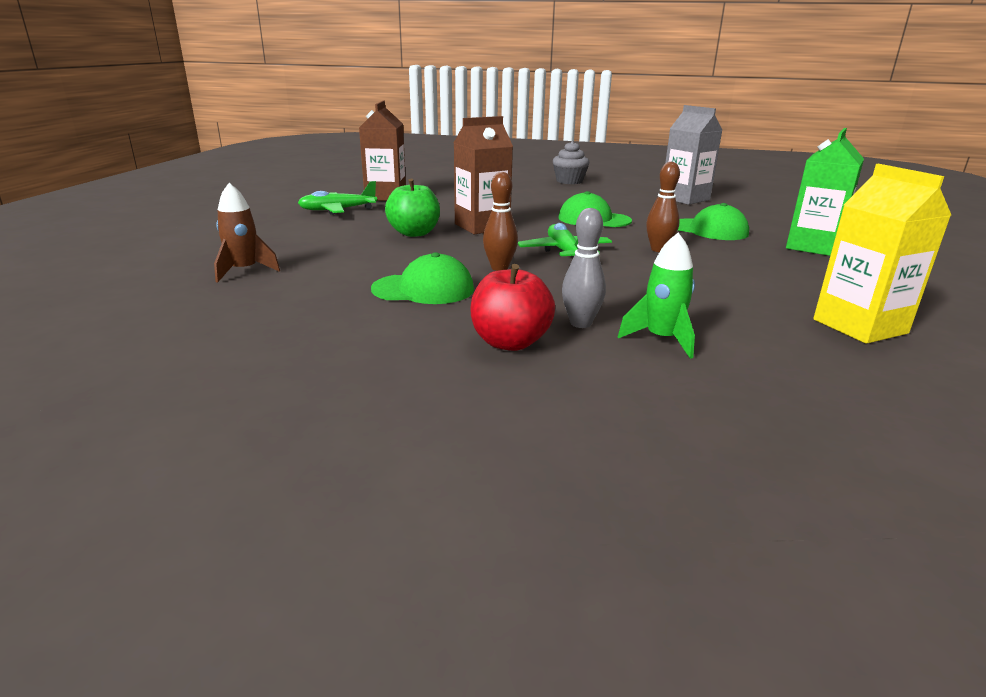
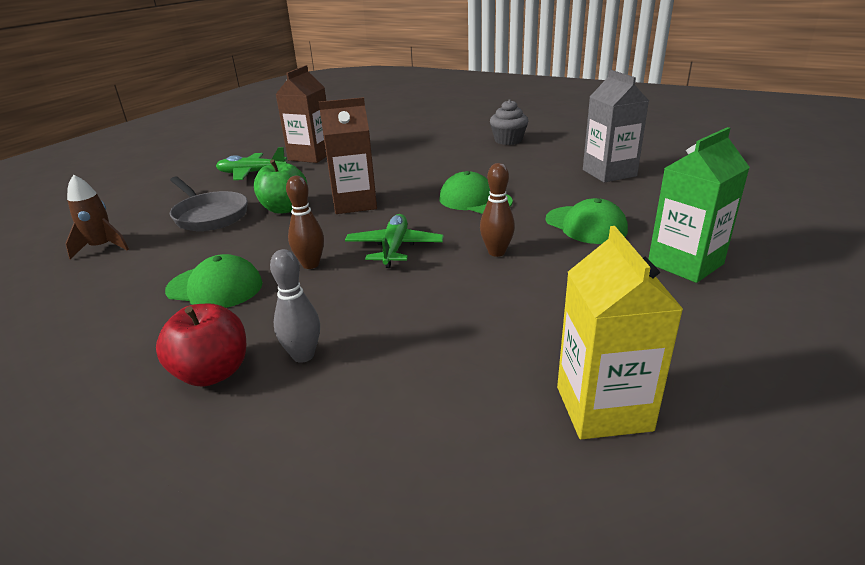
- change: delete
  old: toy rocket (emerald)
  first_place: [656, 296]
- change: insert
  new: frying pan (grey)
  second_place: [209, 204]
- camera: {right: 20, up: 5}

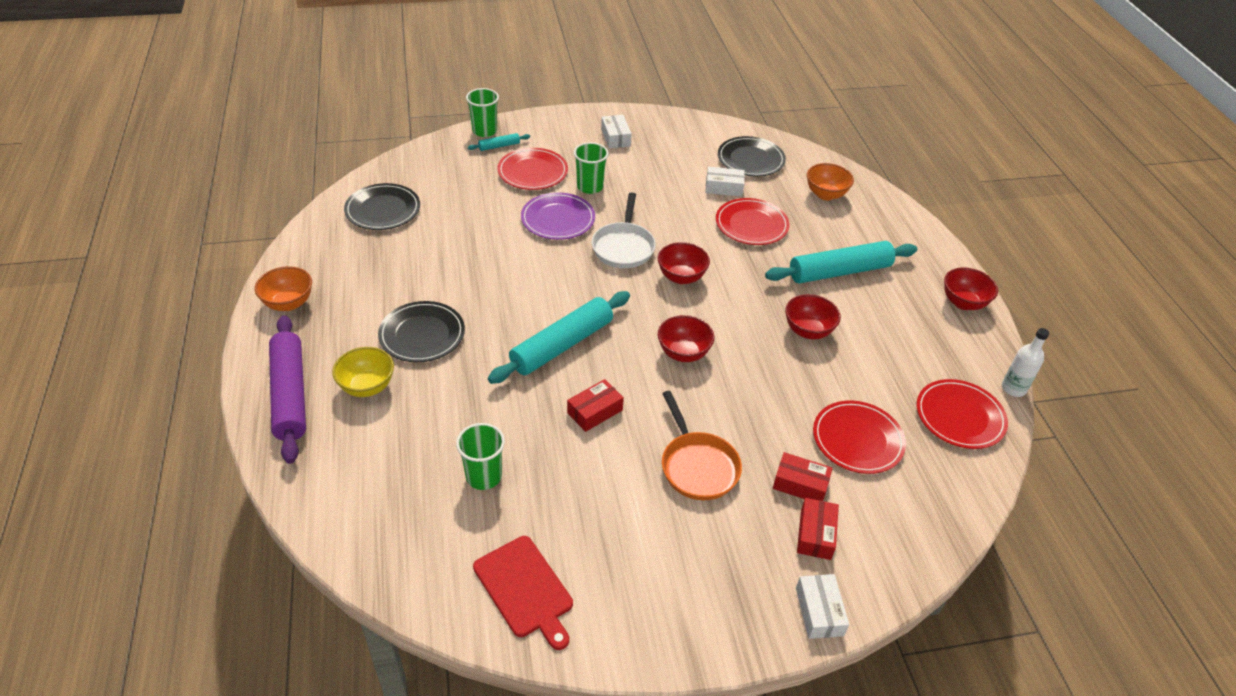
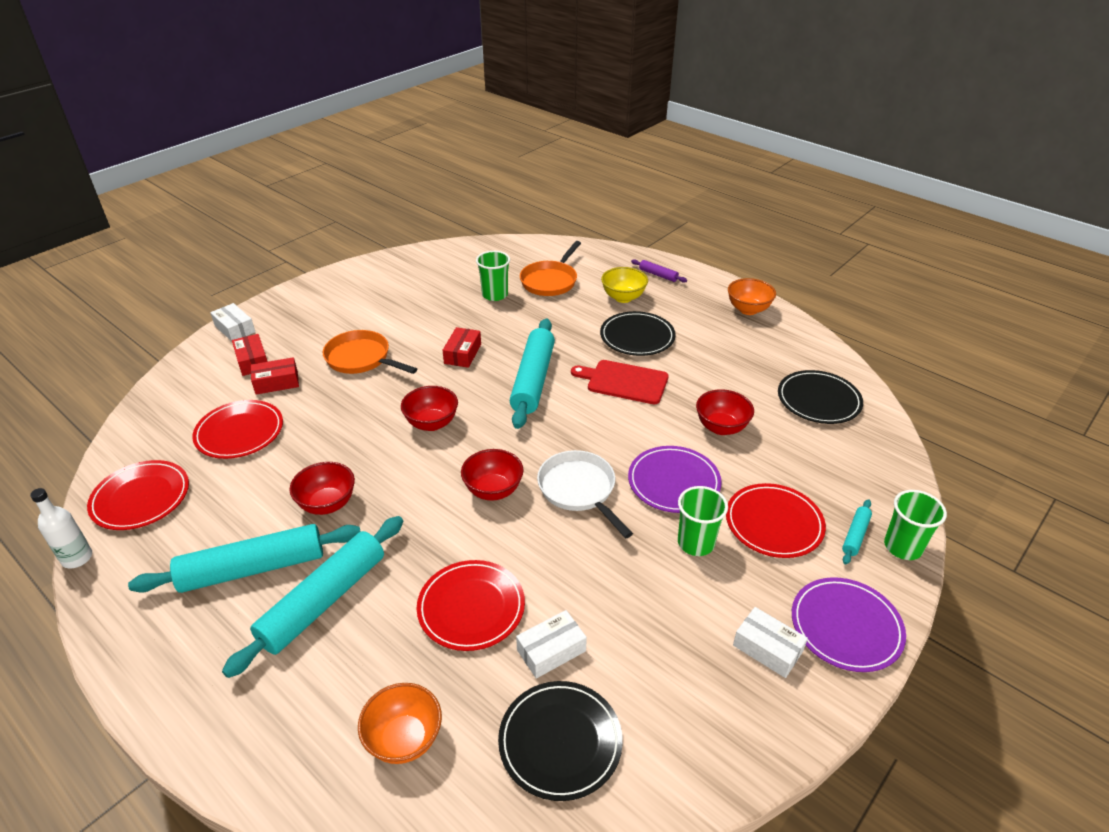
- change: insert
  new: pastry roller (turquoise)
  second_place: [244, 558]
- change: insert
  new: frying pan (bright orange)
  second_place: [550, 268]
- change: insert
  new: flat dish (violet)
  second_place: [849, 624]
- change: move
  old: bread board (red)
  first_place: [523, 593]
  second_place: [619, 382]
- change: move
  old: serving bowl (red)
  first_place: [971, 288]
  second_place: [725, 412]
- change: resize
  old: pastry roller (violet)
  first_place: [287, 389]
  second_place: [659, 271]
  factor: 0.44
- camera: {right: 145, up: -5}

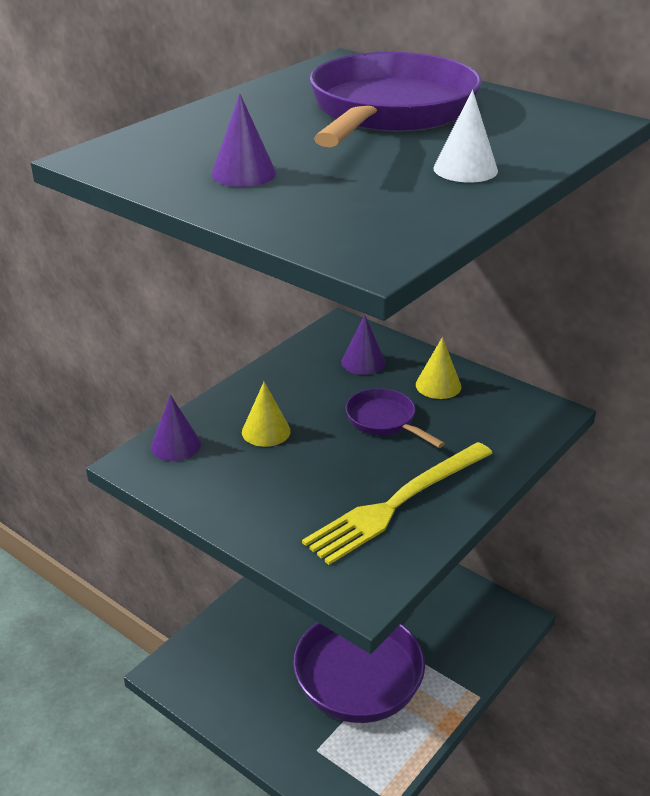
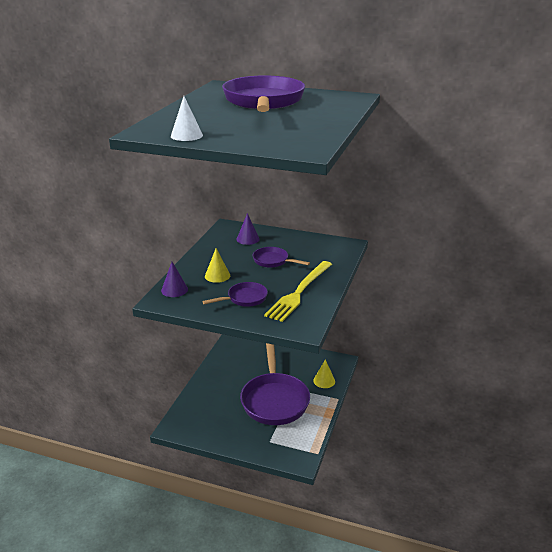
- change: delete
  old: solid cone (violet)
  first_place: [243, 140]
- change: insert
  new: frying pan (violet)
  second_place: [235, 294]
- change: move
  old: solid cone (golden)
  first_place: [438, 368]
  second_place: [324, 373]
- change: move
  old: solid cone (pure white)
  first_place: [465, 136]
  second_place: [187, 118]
- camera: {right: -20, up: -5}

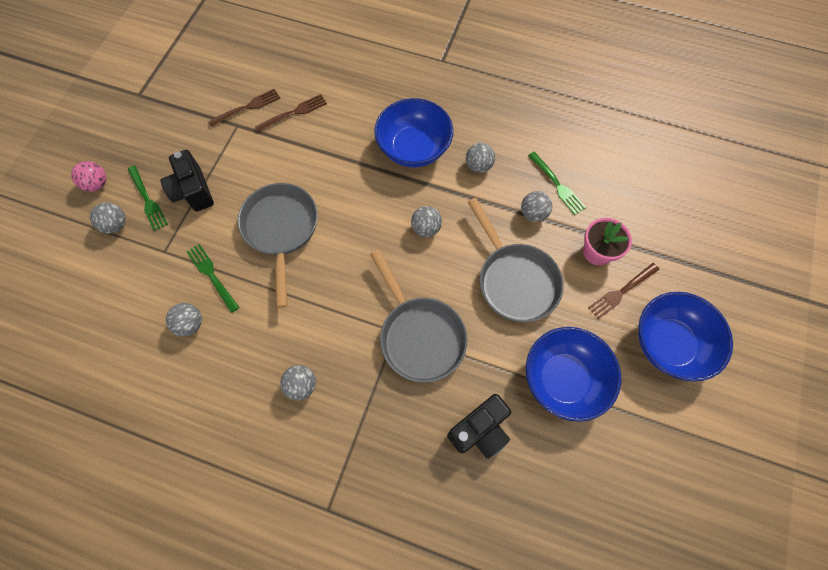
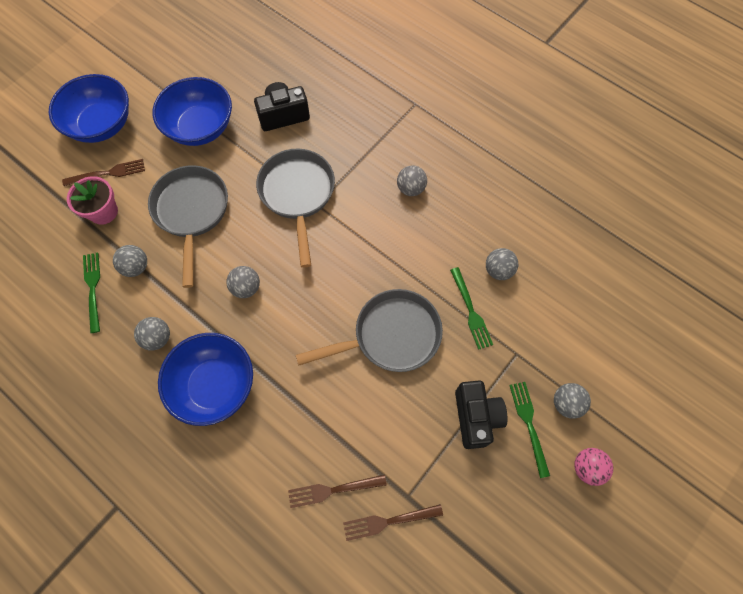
- change: rotate
  old: frying pan (grey)
  first_place: [278, 245]
  second_place: [369, 330]
  degrees: -120
- camera: {right: -160, up: 0}

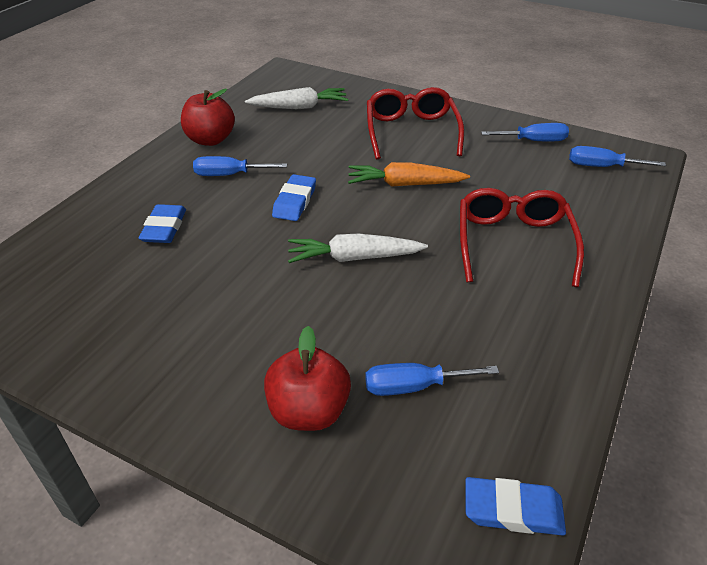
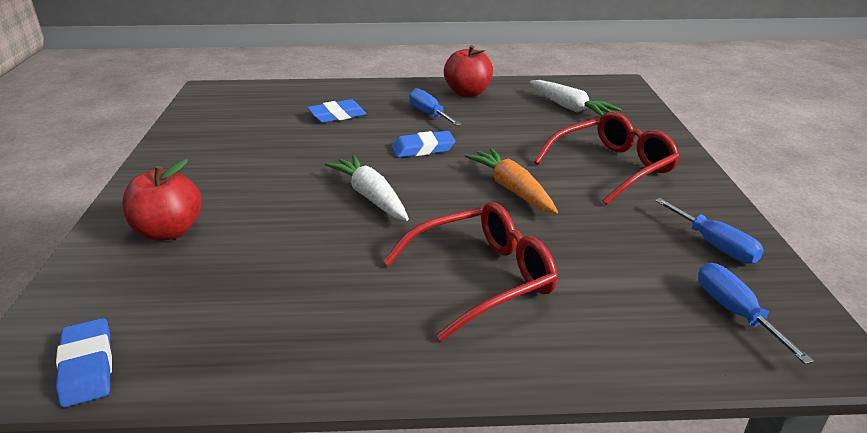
- change: delete
  old: hand screwdriver (royal blue)
  first_place: [432, 379]
- camera: {right: 60, up: -10}

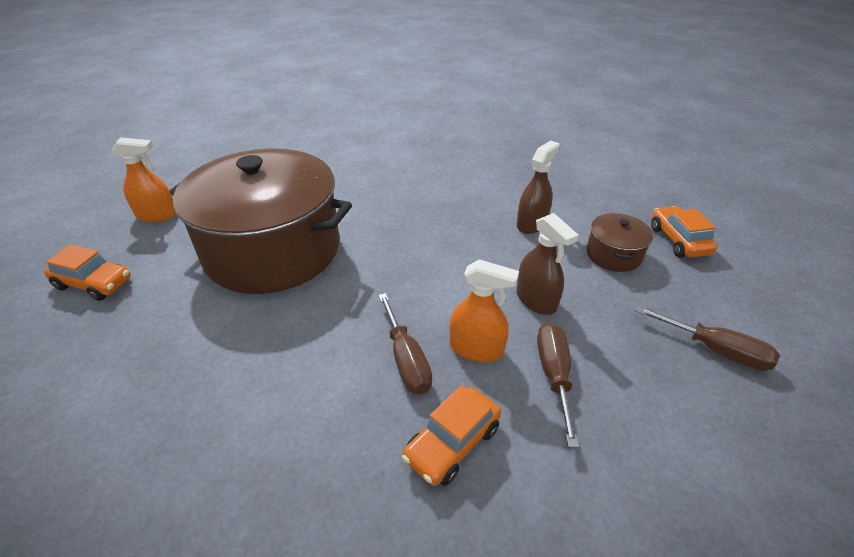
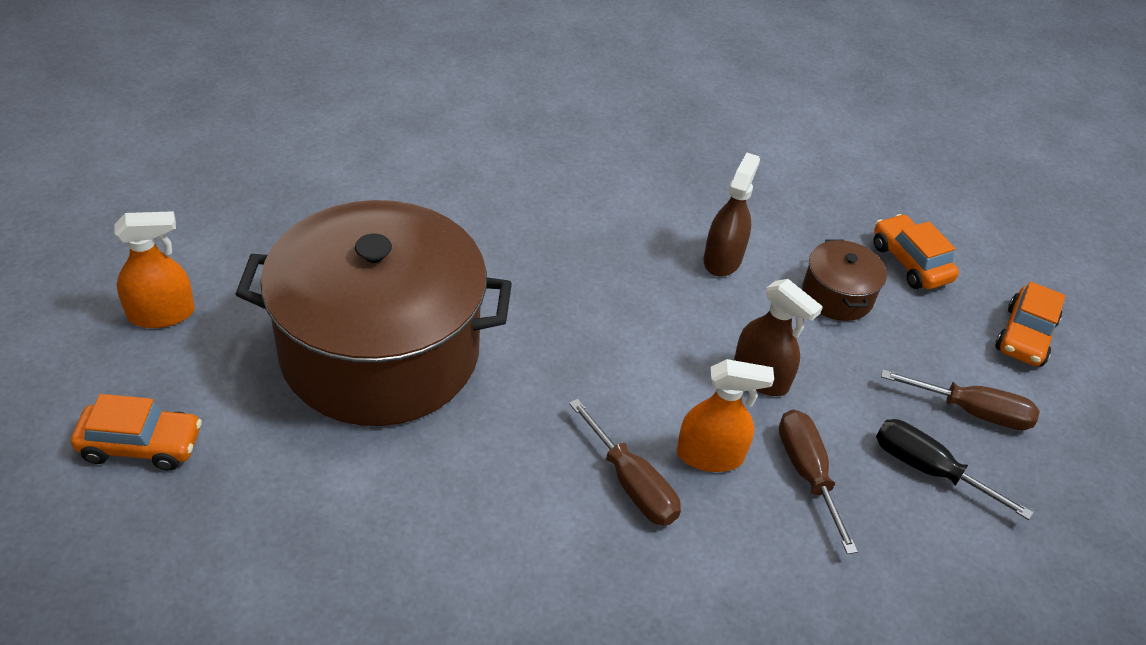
- change: insert
  new: hand screwdriver (ebony)
  second_place: [955, 469]
- change: move
  old: toy car (bright orange)
  first_place: [451, 435]
  second_place: [1030, 324]
- camera: {right: -20, up: 5}

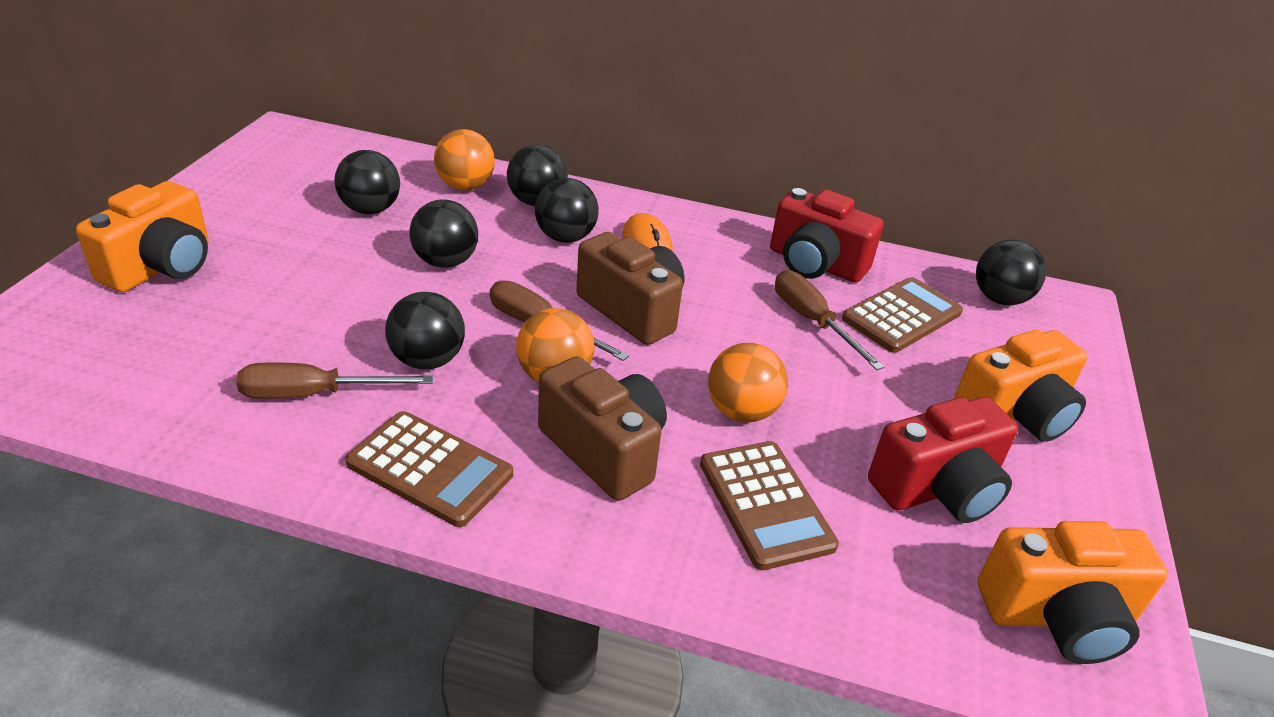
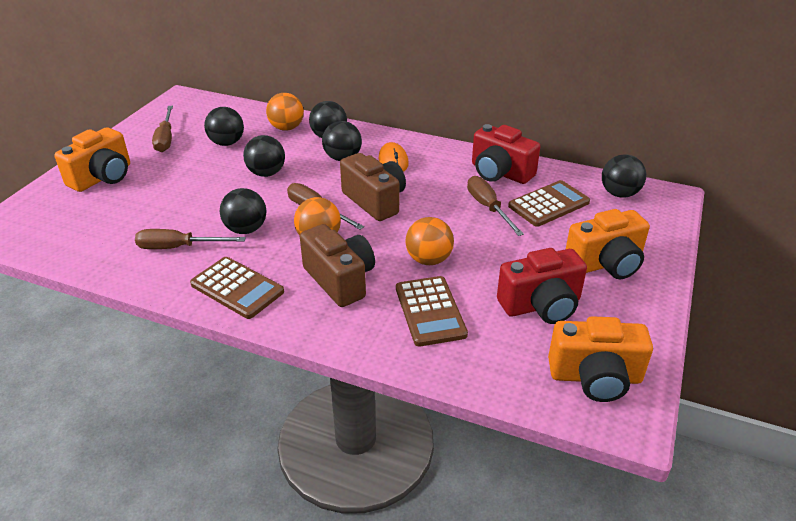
- change: insert
  new: hand screwdriver (russet)
  second_place: [162, 129]
- camera: {right: 10, up: 0}

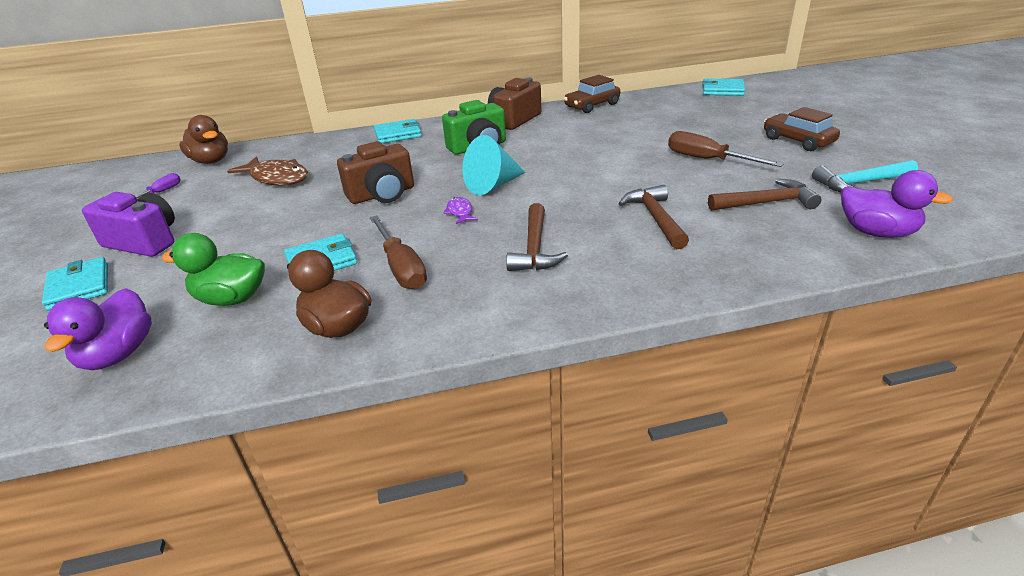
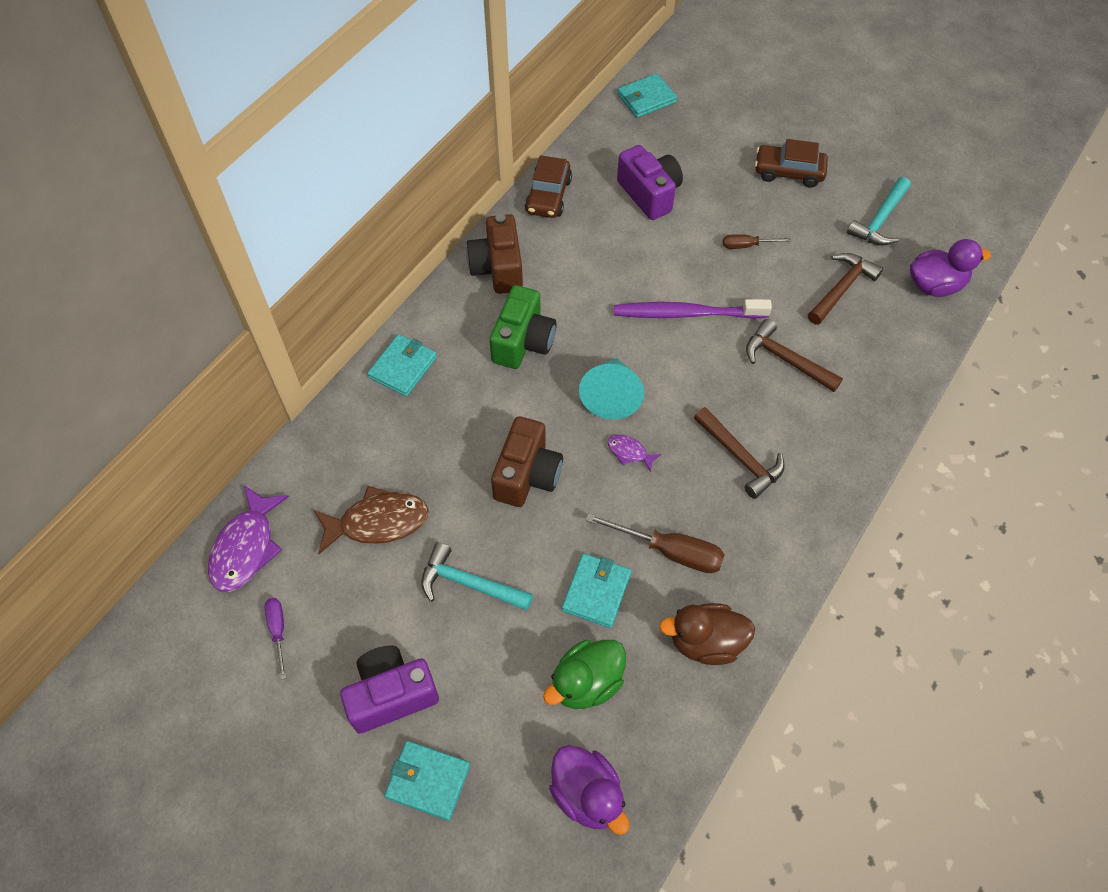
- change: insert
  new: hammer (turquoise)
  second_place: [477, 576]
- change: insert
  new: dental brush (violet)
  second_place: [693, 309]
- change: insert
  new: camera (violet)
  second_place: [650, 182]
- change: replace
  old: duck (russet)
  new: fish figure (violet)
  first_place: [203, 139]
  second_place: [248, 538]
- change: resize
  old: hand screwdriver (russet)
  first_place: [726, 149]
  second_place: [757, 241]
  factor: 0.57
- camera: {right: -45, up: 25}

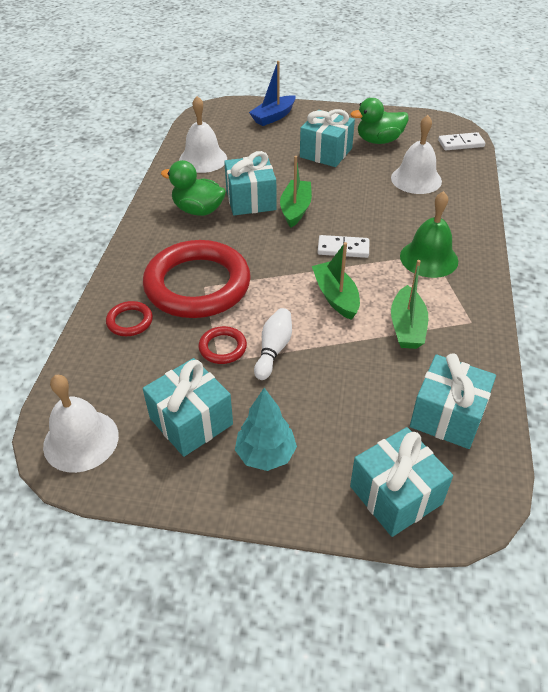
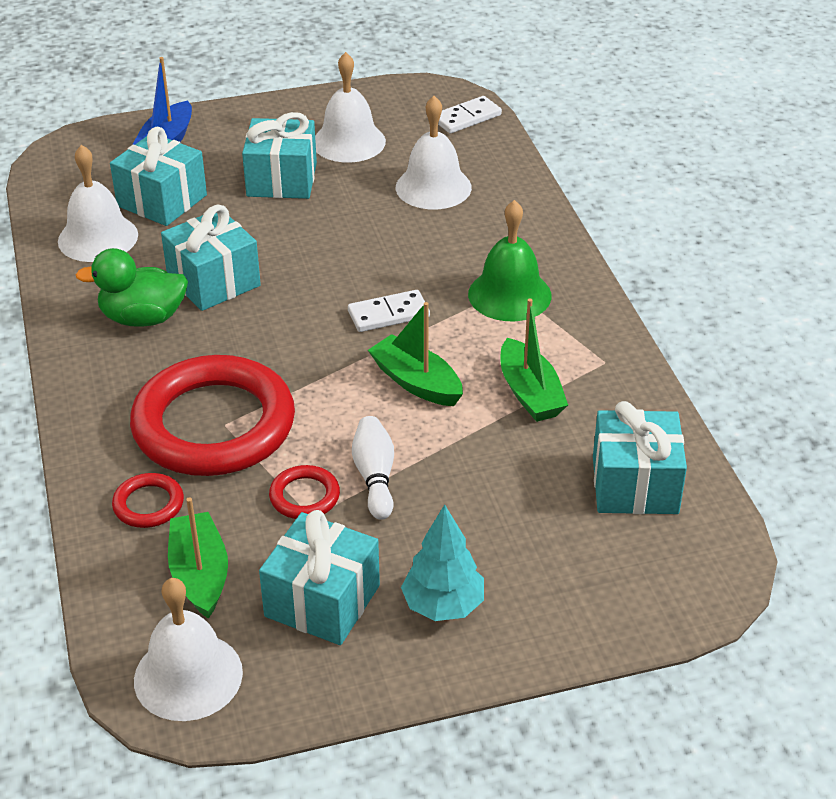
- change: move
  old: sailboat (emerald)
  first_place: [296, 192]
  second_place: [198, 558]
- change: move
  old: present (turquoise)
  first_place: [401, 482]
  second_place: [158, 176]
- change: replace
  old: duck (emerald)
  new: school bell (pure white)
  first_place: [379, 121]
  second_place: [350, 107]
- camera: {right: -25, up: -5}

